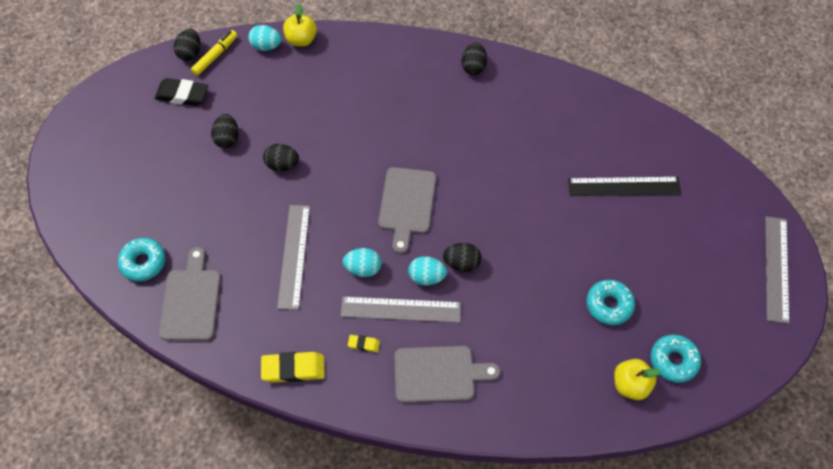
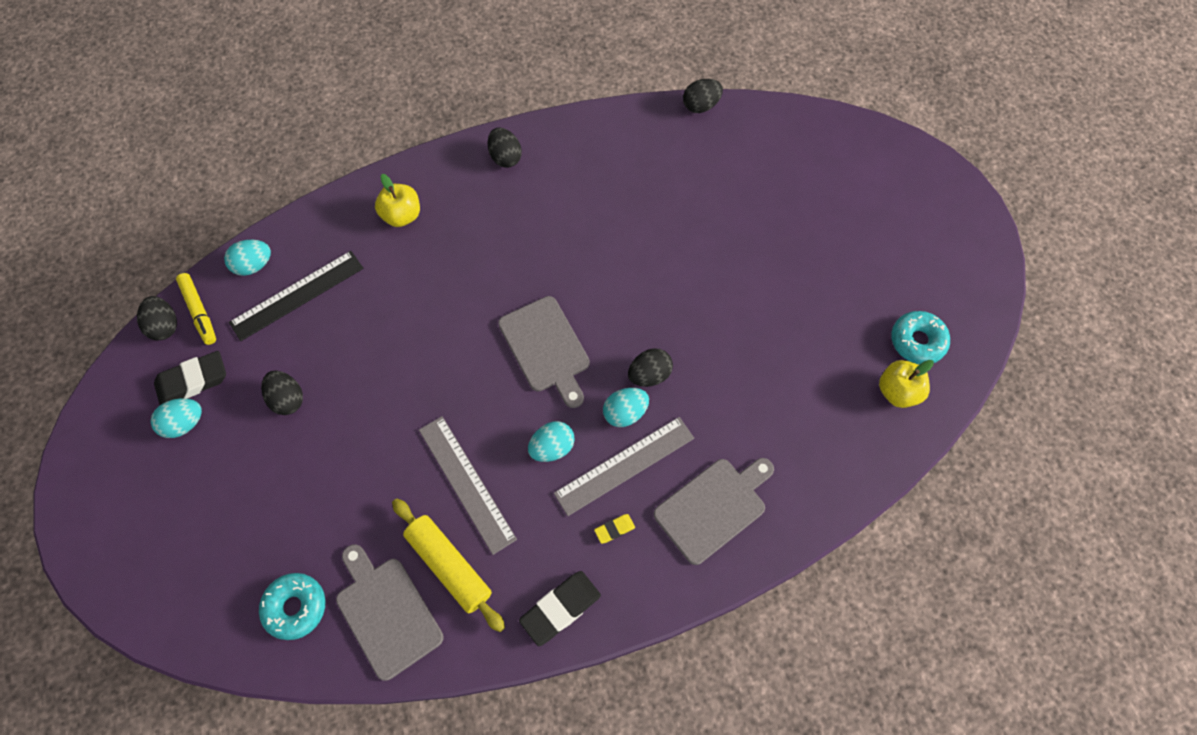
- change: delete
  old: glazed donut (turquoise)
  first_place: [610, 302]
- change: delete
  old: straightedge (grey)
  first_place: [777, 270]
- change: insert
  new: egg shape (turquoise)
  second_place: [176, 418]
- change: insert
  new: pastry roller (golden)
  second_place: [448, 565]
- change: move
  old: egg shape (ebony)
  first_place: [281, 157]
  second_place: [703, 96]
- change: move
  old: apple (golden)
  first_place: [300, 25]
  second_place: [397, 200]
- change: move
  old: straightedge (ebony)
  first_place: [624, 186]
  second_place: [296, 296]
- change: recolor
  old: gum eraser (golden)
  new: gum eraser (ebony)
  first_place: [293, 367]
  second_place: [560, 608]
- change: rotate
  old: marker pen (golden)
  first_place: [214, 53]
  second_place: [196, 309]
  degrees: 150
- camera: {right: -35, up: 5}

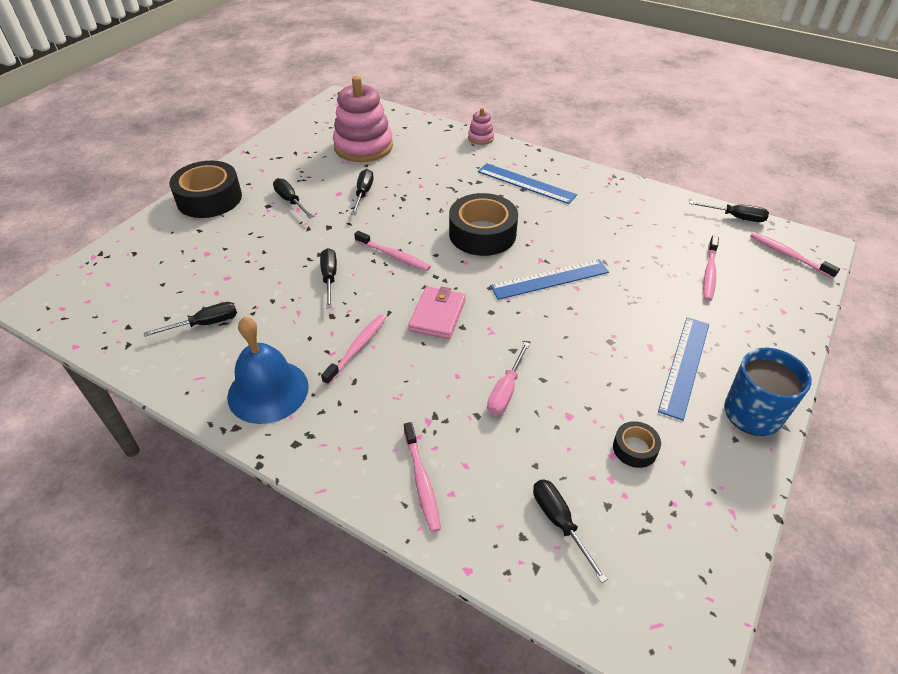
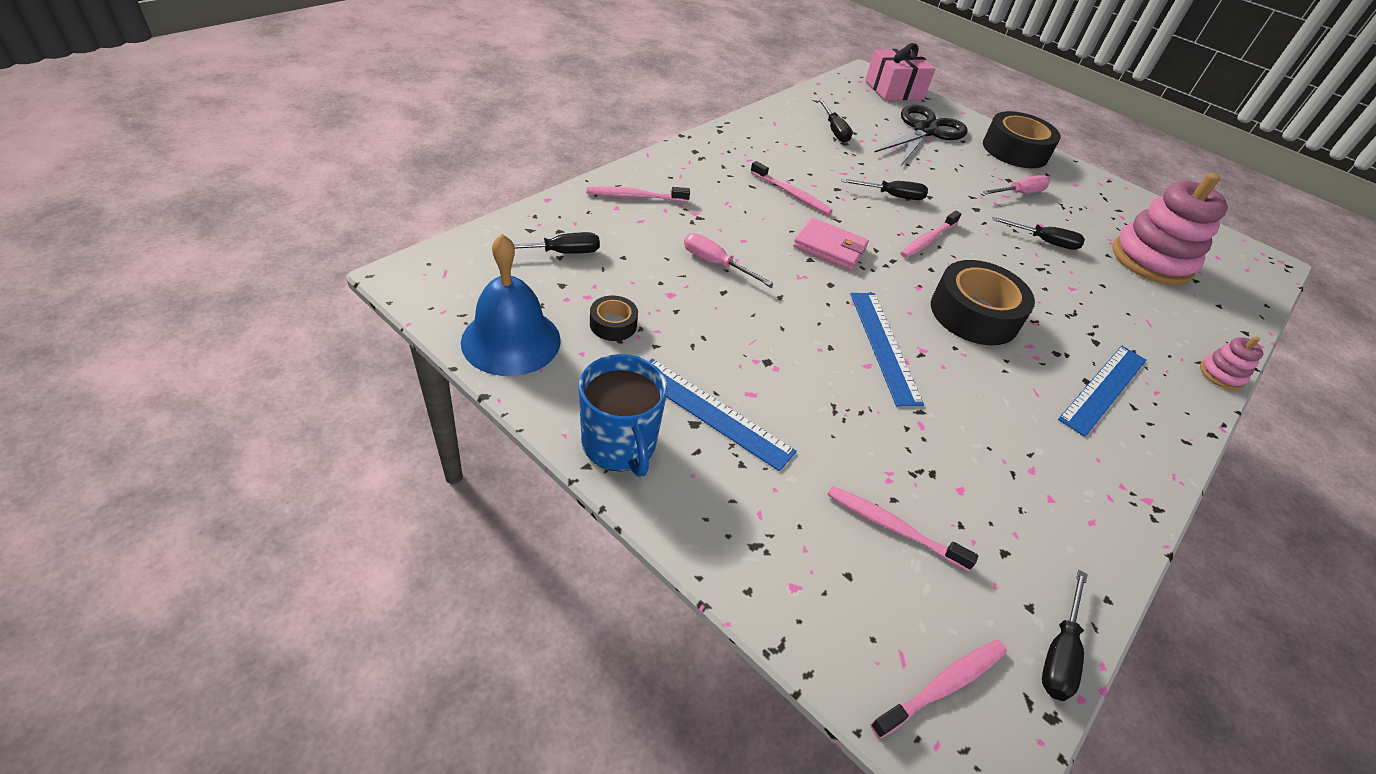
- change: insert
  new: present (rose-pink)
  second_place: [900, 72]
- change: insert
  new: scissors (ebony)
  second_place: [921, 135]
- change: move
  old: school bell (royal blue)
  first_place: [268, 370]
  second_place: [511, 305]
- change: recolor
  old: hand screwdriver (ebony)
  new: hand screwdriver (rose-pink)
  first_place: [293, 198]
  second_place: [1016, 184]
- camera: {right: 95, up: 0}

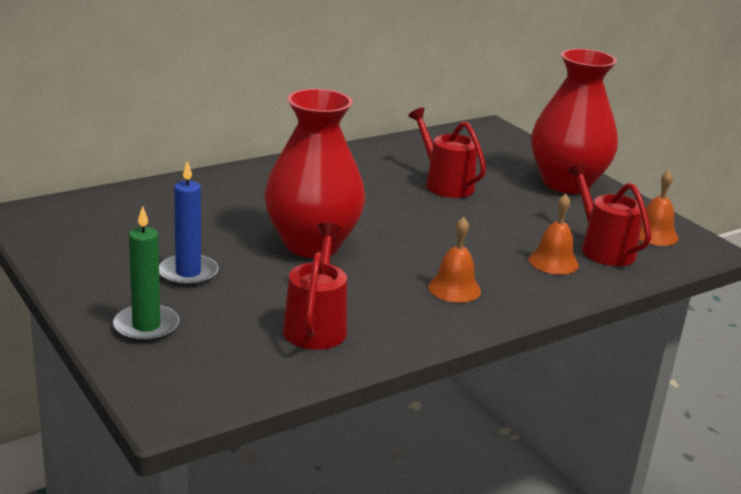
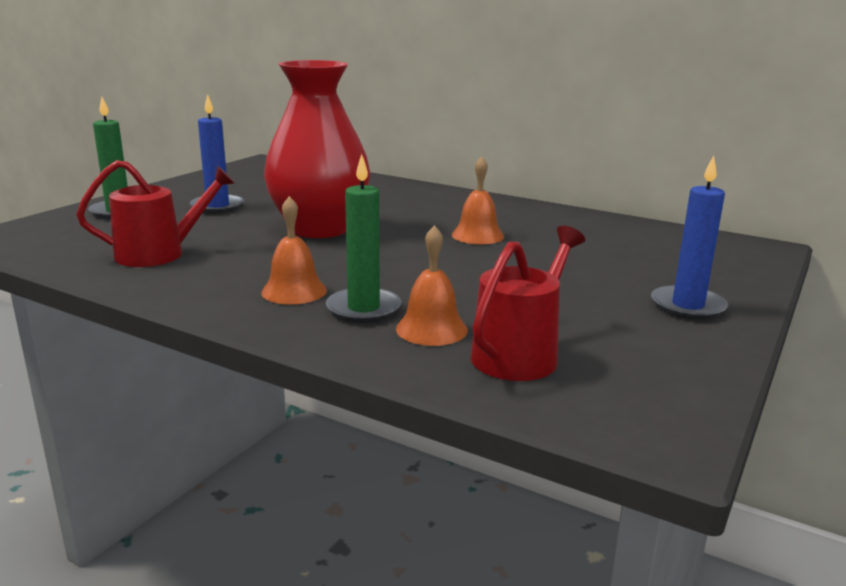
- change: delete
  old: watering pot (red)
  first_place: [447, 153]
- change: insert
  new: wax candle (emerald)
  second_place: [364, 238]
- change: move
  old: school bell (bright orange)
  first_place: [659, 208]
  second_place: [478, 200]
- change: replace
  old: flower vase (red)
  new: wax candle (royal blue)
  first_place: [574, 121]
  second_place: [689, 238]
- camera: {right: 65, up: -5}

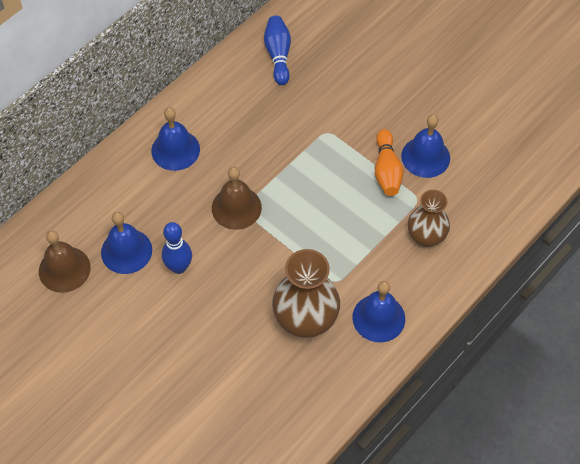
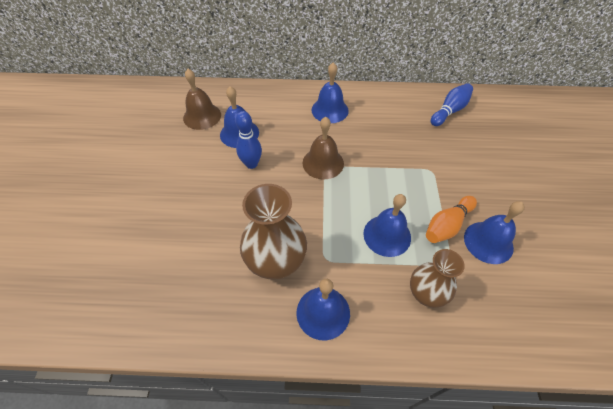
- change: insert
  new: school bell (royal blue)
  second_place: [387, 225]
- camera: {right: 50, up: -5}

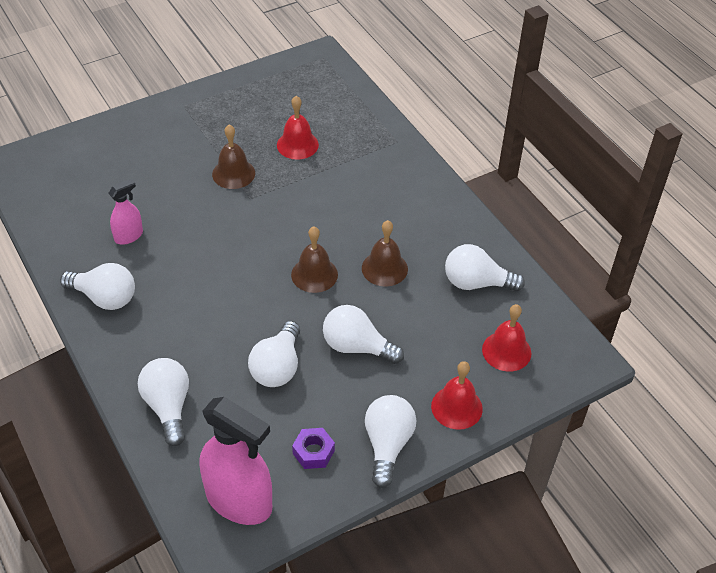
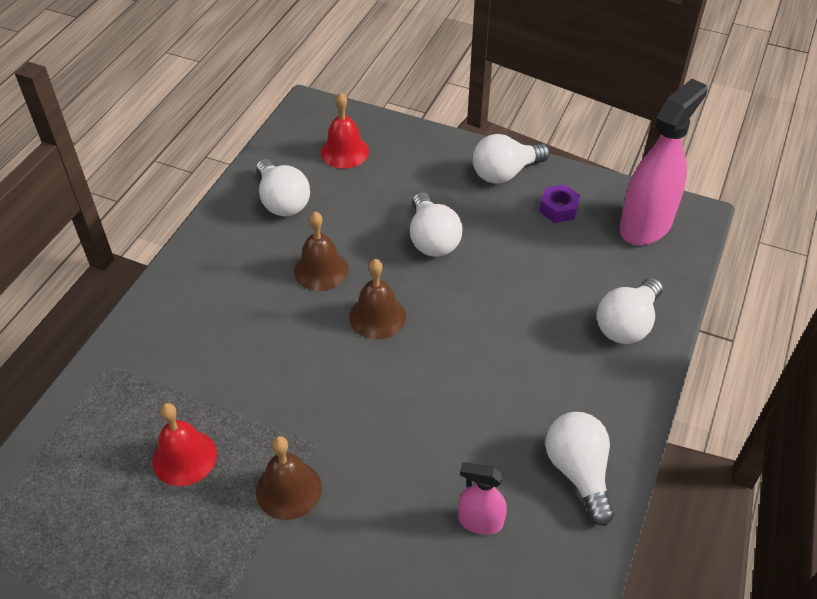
- change: delete
  old: bulb (pure white)
  first_place: [274, 354]
- change: delete
  old: school bell (red)
  first_place: [457, 395]
- change: rotate
  old: spray cleaner (rose-pink)
  first_place: [236, 461]
  second_place: [663, 162]
  degrees: 45
- camera: {right: -125, up: 0}

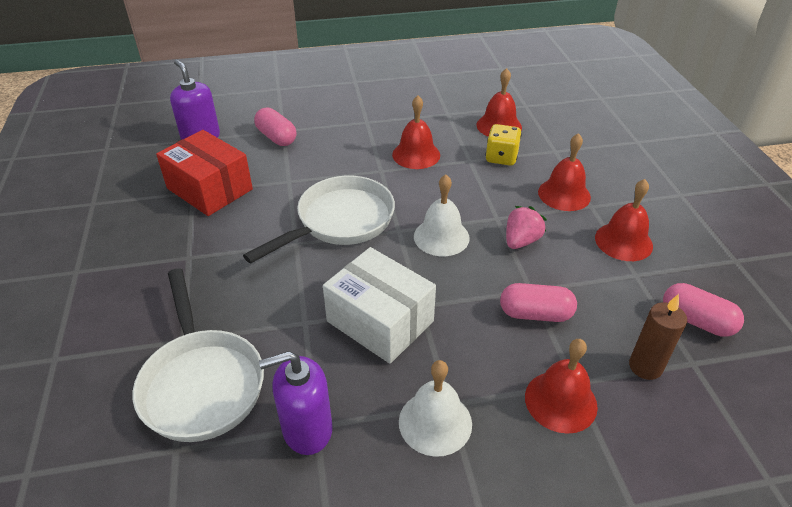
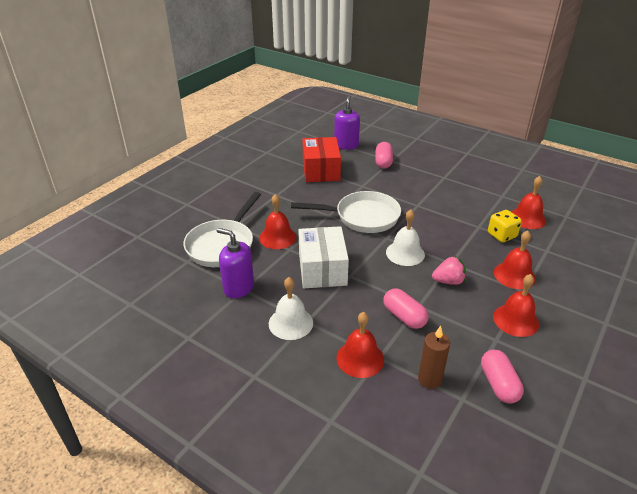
- change: move
  old: school bell (red)
  first_place: [416, 132]
  second_place: [278, 221]
- camera: {right: 45, up: -5}

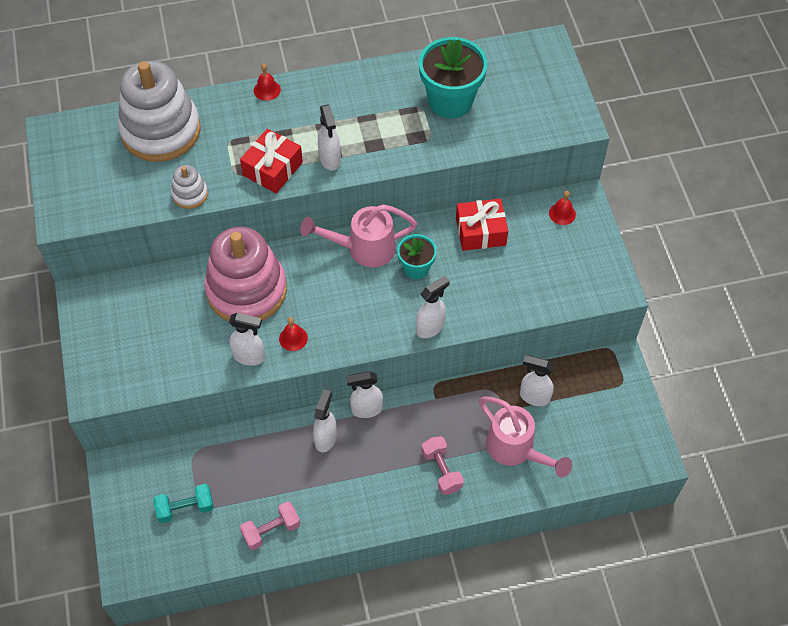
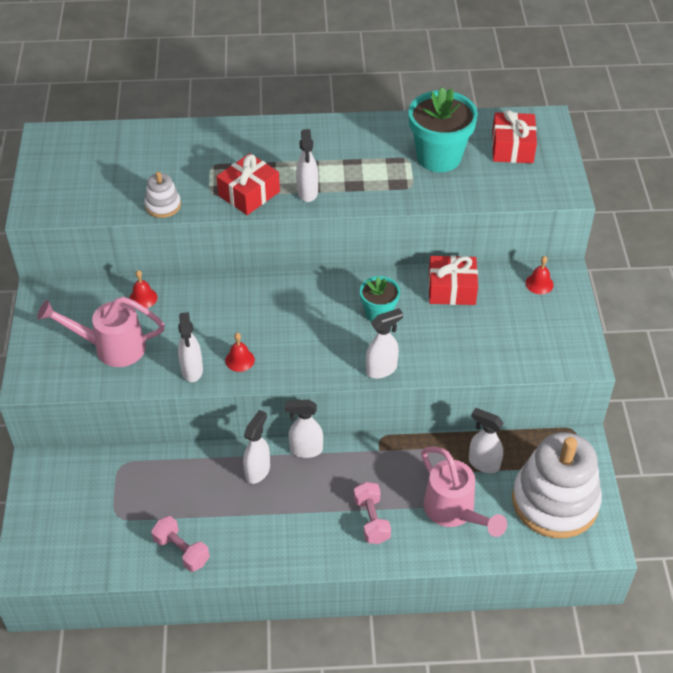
- change: delete
  old: hand weight (turquoise)
  first_place: [183, 503]
- change: delete
  old: stacking toy (rose-pink)
  first_place: [245, 274]
- change: insert
  new: present (red)
  second_place: [514, 136]
- change: move
  old: stacking toy (pure white)
  first_place: [159, 111]
  second_place: [557, 485]
- change: move
  old: school bell (red)
  first_place: [267, 82]
  second_place: [143, 289]
- change: move
  old: watering pot (rose-pink)
  first_place: [358, 235]
  second_place: [101, 332]
- change: rotate
  old: spray cleaner (pure white)
  first_place: [247, 339]
  second_place: [190, 347]
  degrees: 60
- change: rotate
  old: hand weight (rose-pink)
  first_place: [270, 526]
  second_place: [180, 544]
  degrees: 60
- camera: {right: 10, up: -10}

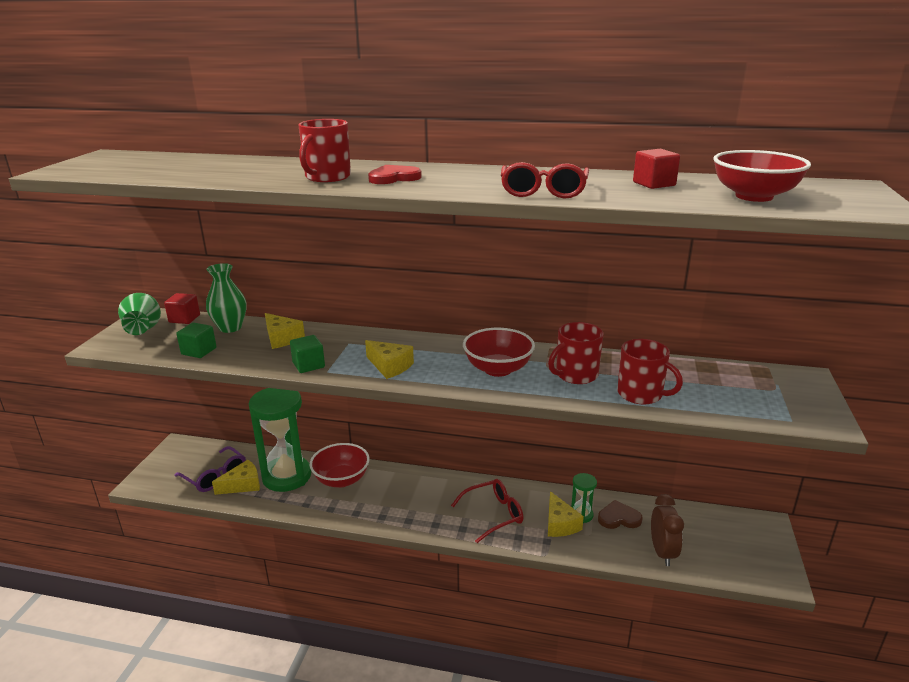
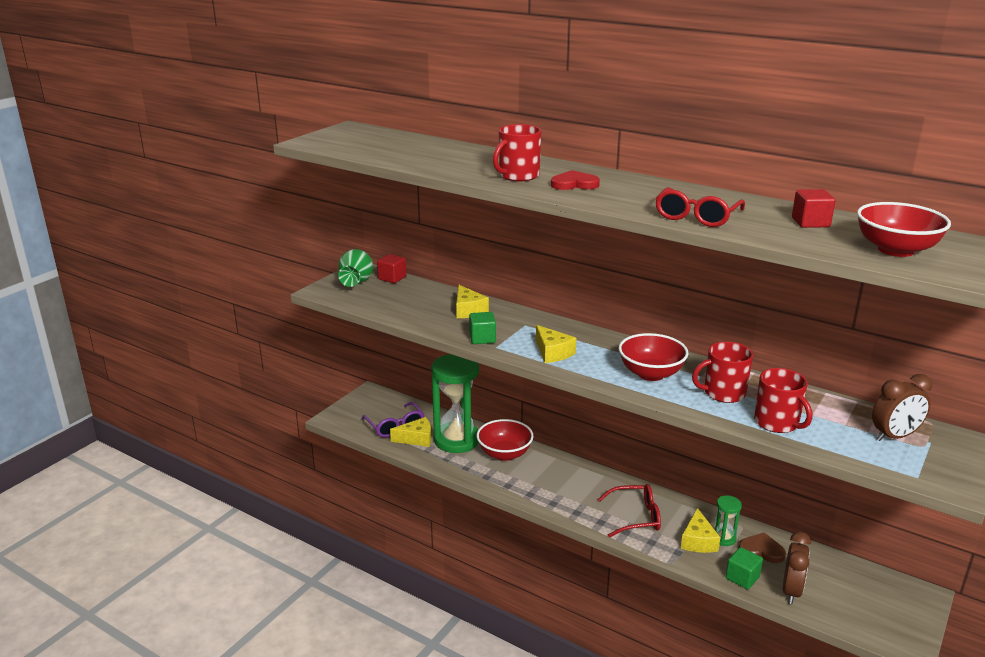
- change: delete
  old: flower vase (emerald)
  first_place: [226, 298]
- change: insert
  new: bedside clock (russet)
  second_place: [902, 407]
- change: move
  old: cube (emerald)
  first_place: [196, 340]
  second_place: [744, 568]
- camera: {right: 20, up: 0}

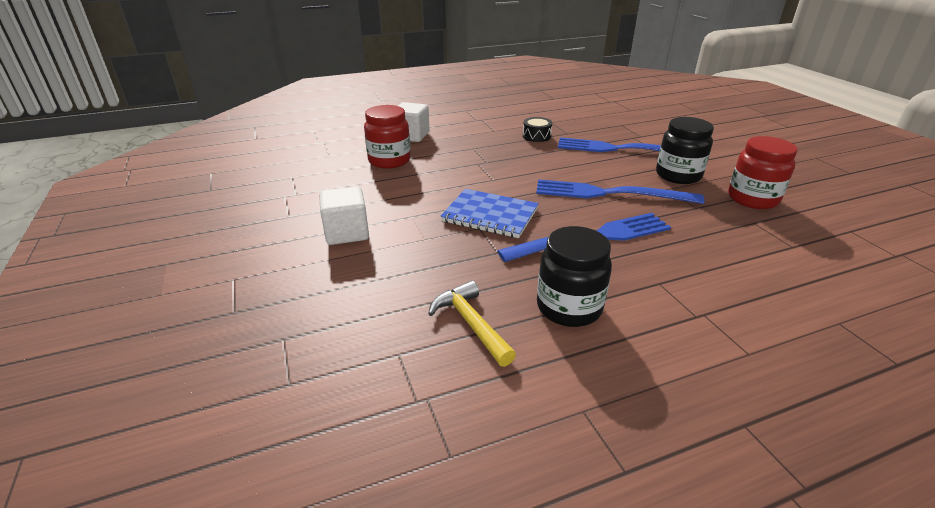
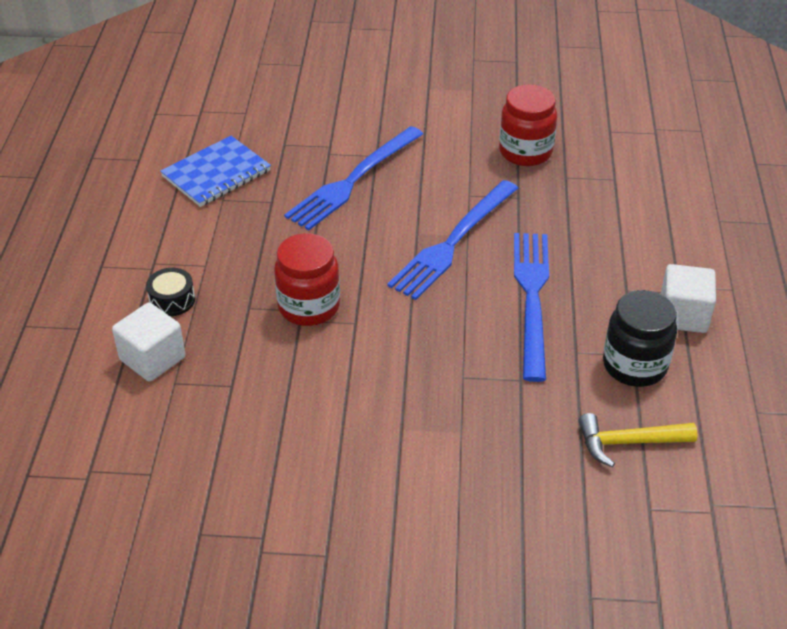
- change: delete
  old: jam jar (ebony)
  first_place: [685, 150]
- change: move
  old: cube (pure white)
  first_place: [344, 215]
  second_place: [688, 298]
- change: move
  old: jam jar (red)
  first_place: [387, 137]
  second_place: [307, 279]
- change: move
  old: notepad (royal blue)
  first_place: [489, 213]
  second_place: [215, 171]
- change: move
  old: drum (ebony)
  first_place: [537, 129]
  second_place: [170, 292]
- camera: {right: -65, up: 10}

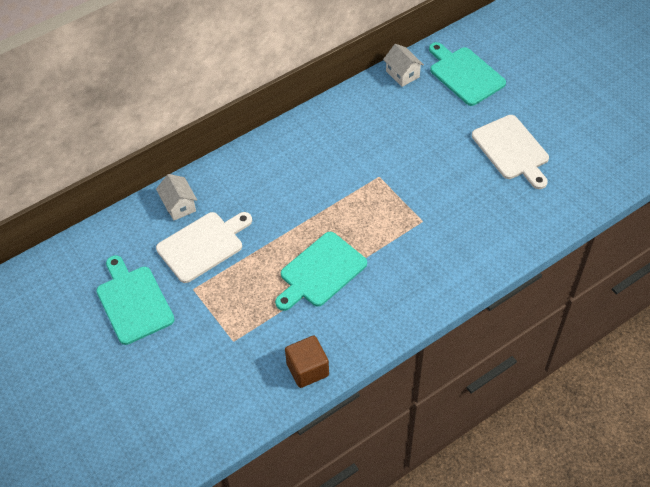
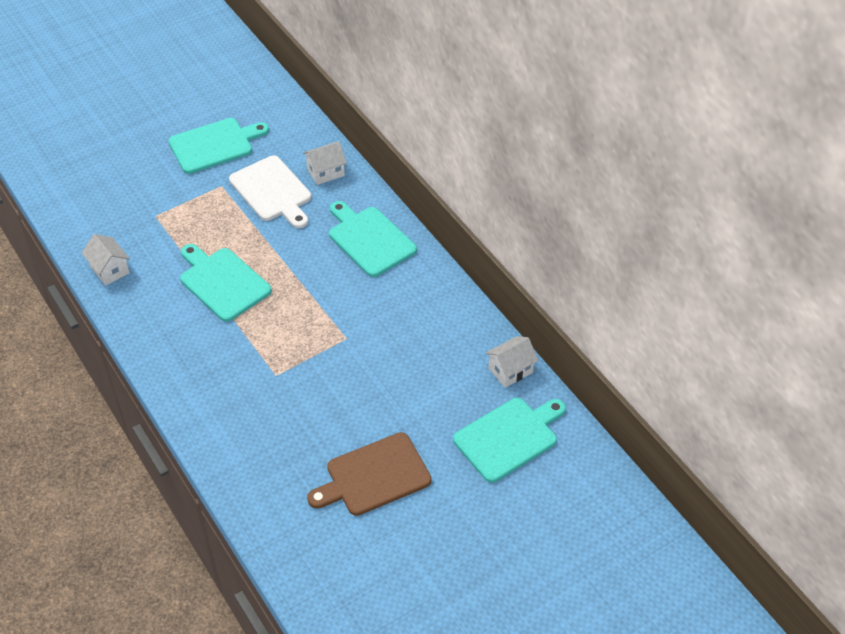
- change: insert
  new: bread board (turquoise)
  second_place: [373, 239]
- change: replace
  old: cube (russet)
  new: cottage (pure white)
  first_place: [307, 362]
  second_place: [106, 260]
- change: recolor
  old: bread board (pure white)
  new: bread board (russet)
  first_place: [510, 152]
  second_place: [369, 474]
- camera: {right: 90, up: -5}

